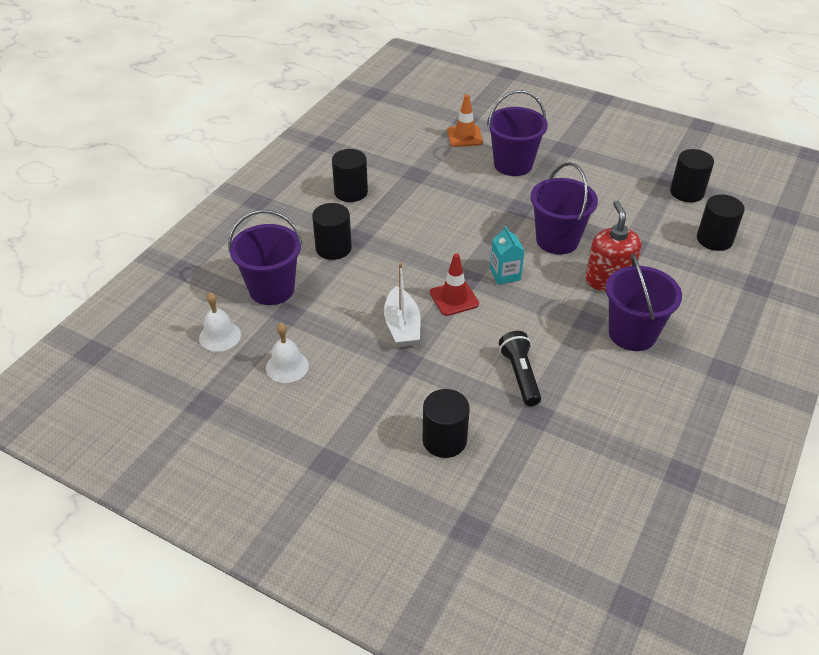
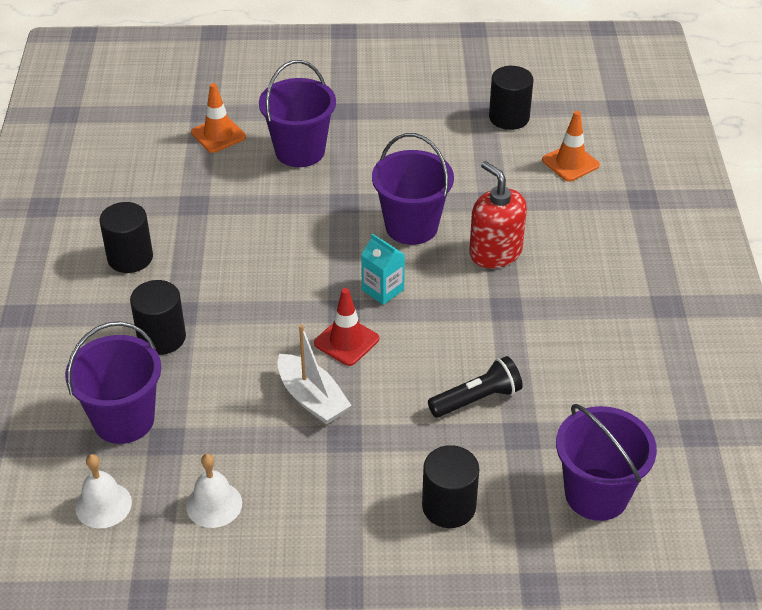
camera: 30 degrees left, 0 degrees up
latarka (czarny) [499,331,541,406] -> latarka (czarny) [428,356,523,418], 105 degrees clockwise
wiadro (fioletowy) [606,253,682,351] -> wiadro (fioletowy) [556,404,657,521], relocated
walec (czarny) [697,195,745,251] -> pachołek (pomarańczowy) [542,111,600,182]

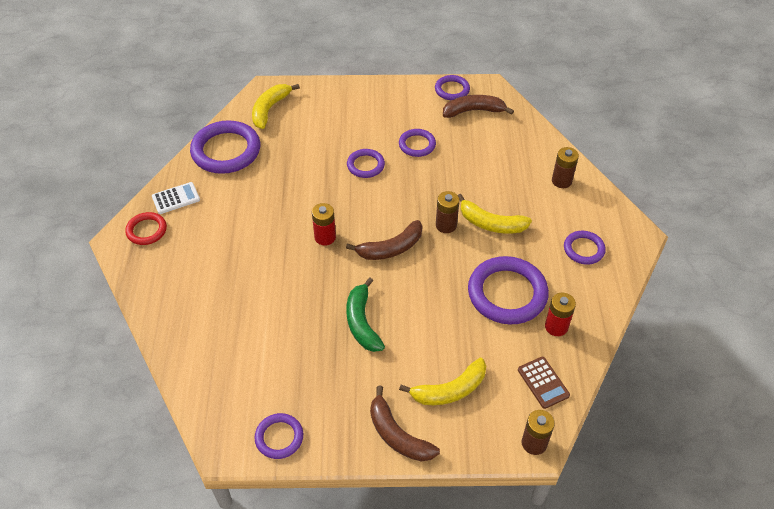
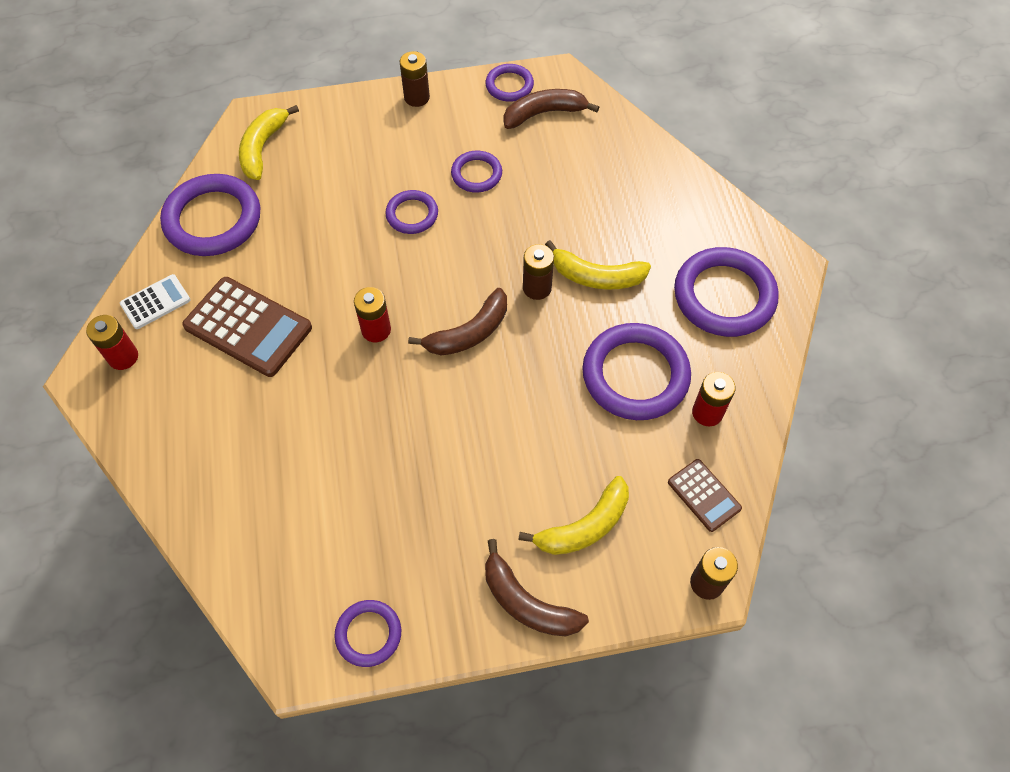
camera: 10 degrees left, 10 degrees up
pierścień (czerwony) [125,212,167,245] -> bateria (czerwony) [86,315,138,370]
banan (zielony) [346,277,385,352] -> none
bateria (brązowy) [552,147,579,188] -> bateria (brązowy) [400,51,430,107], relocated
pierścień (fioletowy) [564,231,606,265] -> pierścień (fioletowy) [674,247,779,337], x1.86
none -> kalkulator (brązowy) [182,277,312,377]

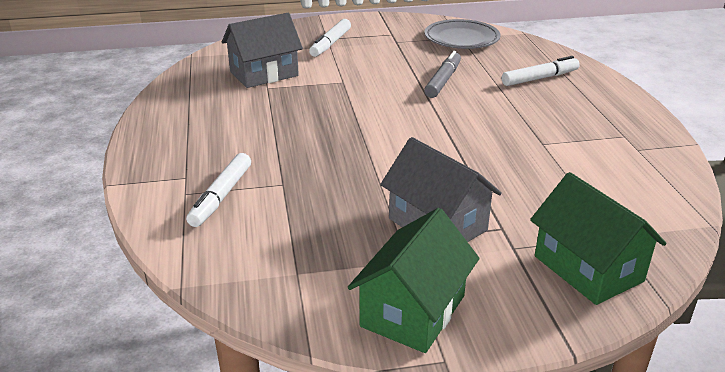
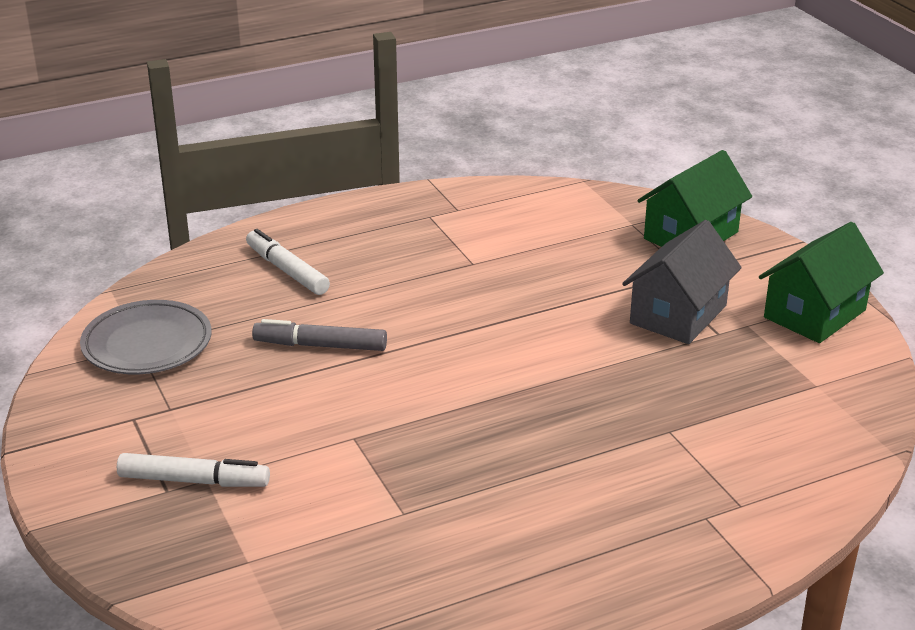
camera: 105 degrees left, 0 degrees up
flamaster (biały) [186,153,251,227] -> none
domek (szary) [222,13,303,88] -> none
domek (zielony) [348,208,480,353] -> domek (zielony) [759,222,884,343], 60 degrees counterclockwise

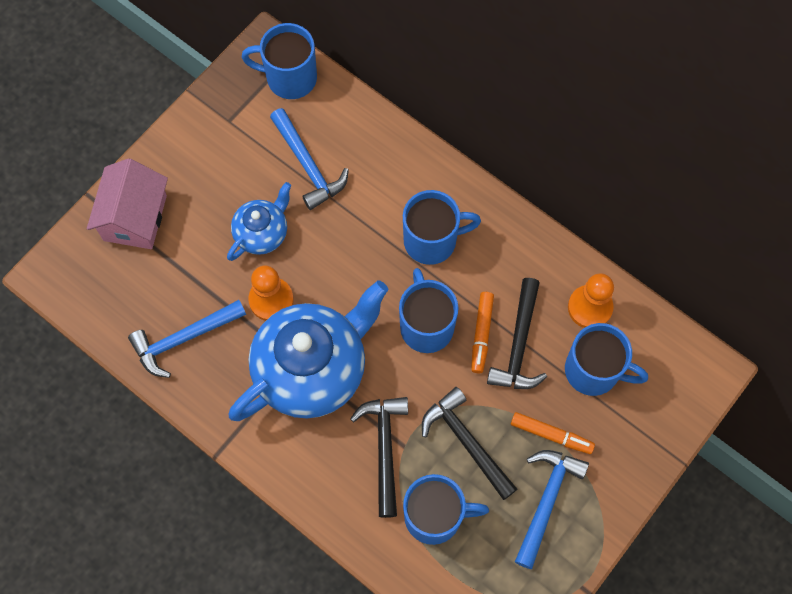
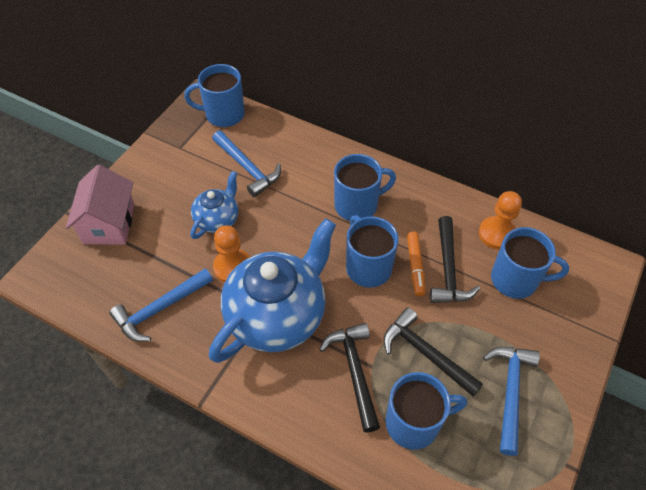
camera: 10 degrees left, 15 degrees down
flamaster (pomarańczowy) [511,412,595,454] -> none

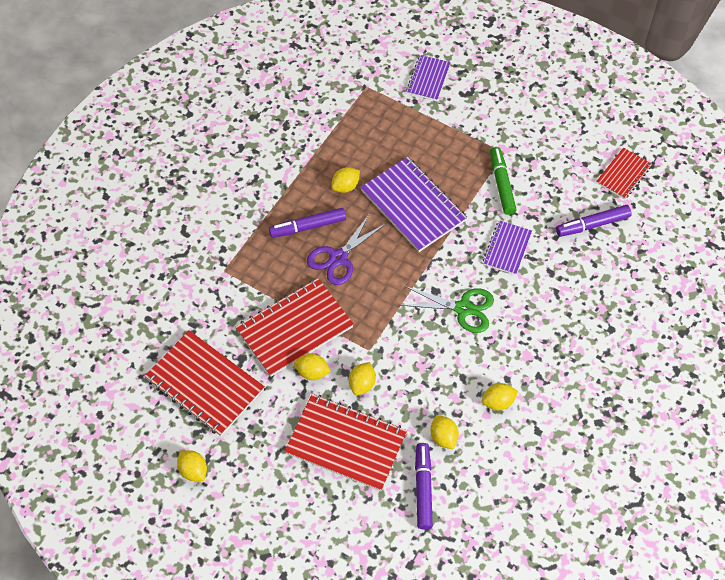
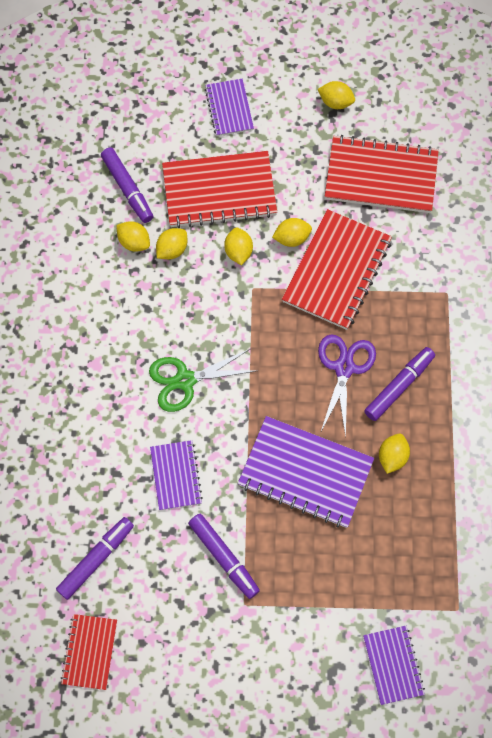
camera: 150 degrees right, 10 degrees up
cytryna (żółty) [482,383,518,410] -> cytryna (żółty) [156,228,187,259], relocated
flamaster (zielony) [490,147,517,215] -> flamaster (fioletowy) [188,514,260,599]
none -> zeszyt (fioletowy) [205,79,254,136]

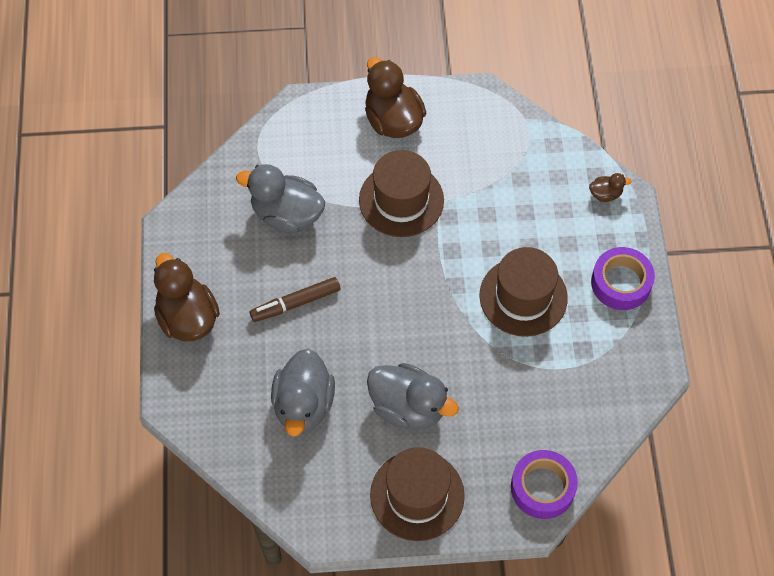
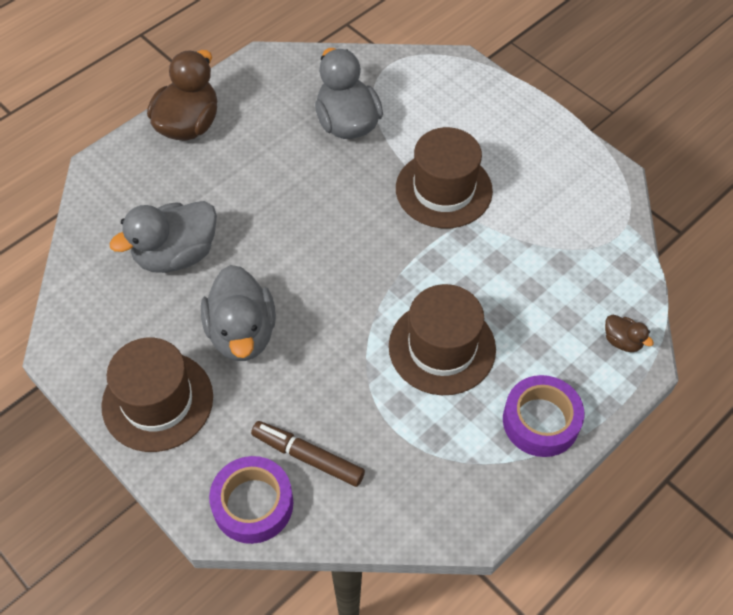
camera: 50 degrees right, 5 degrees down
flamaster (brązowy) [250,277,340,322] -> flamaster (brązowy) [251,421,365,487], relocated
kaczka (brązowy) [365,57,426,138] -> none

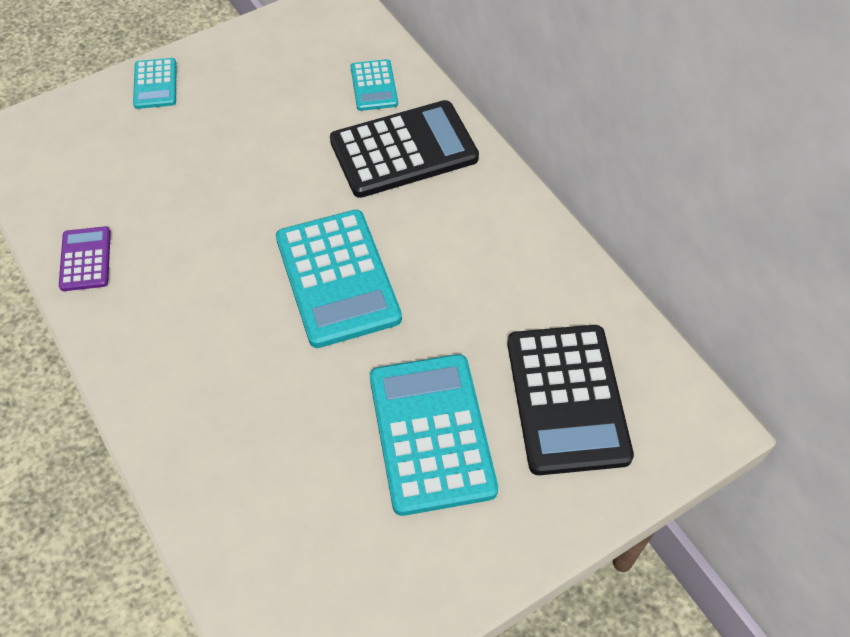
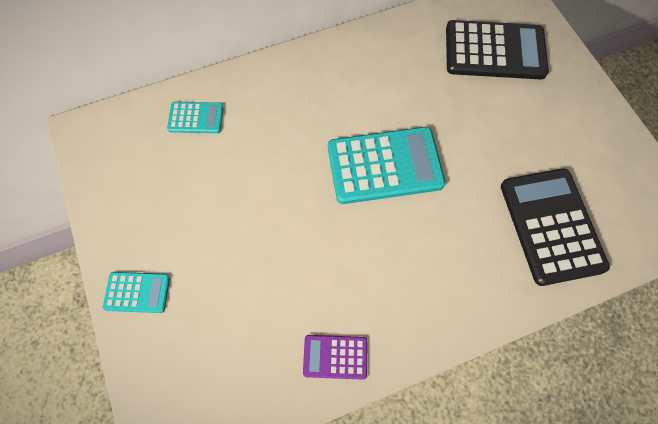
camera: 80 degrees left, 10 degrees up
kalkulator (czarny) [330,100,479,198] -> kalkulator (czarny) [501,168,610,286], relocated
kalkulator (turkusowy) [370,354,498,516] -> none

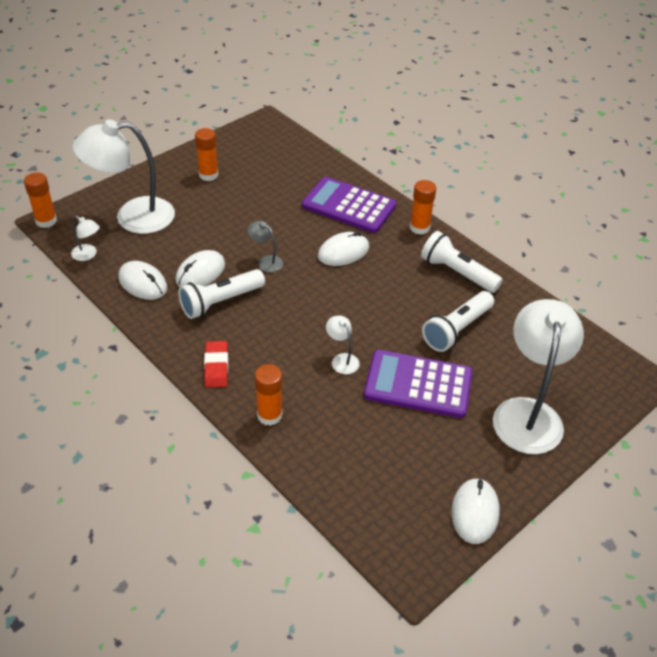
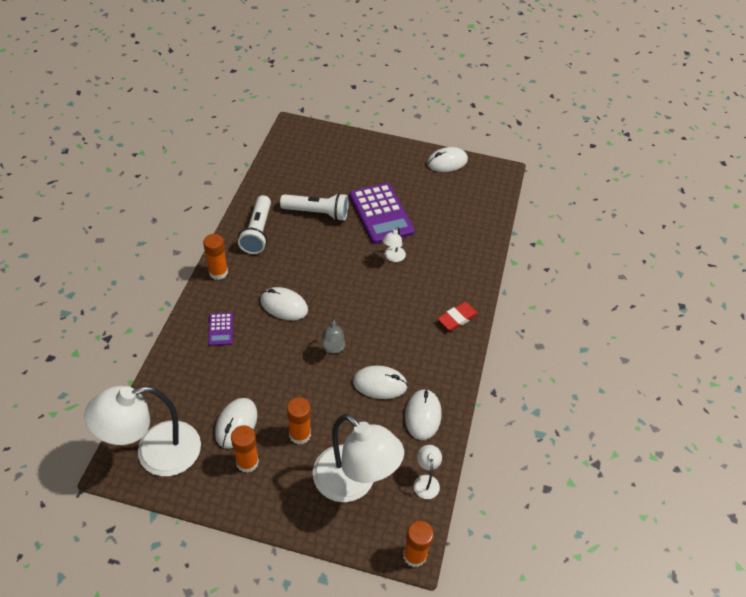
camera: 125 degrees left, 5 degrees up
latarka (biały) [178,269,265,319] -> none
klej w sztyfcie (pomarańczowy) [255,364,283,426] -> klej w sztyfcie (pomarańczowy) [287,397,311,444], relocated
kalkulator (fioletowy) [302,177,396,233] -> kalkulator (fioletowy) [208,312,233,346], x0.47
lampka (biały) [493,299,584,454] -> lampka (biały) [84,386,201,476], relocated
none -> myszka (biały) [215,398,257,449]

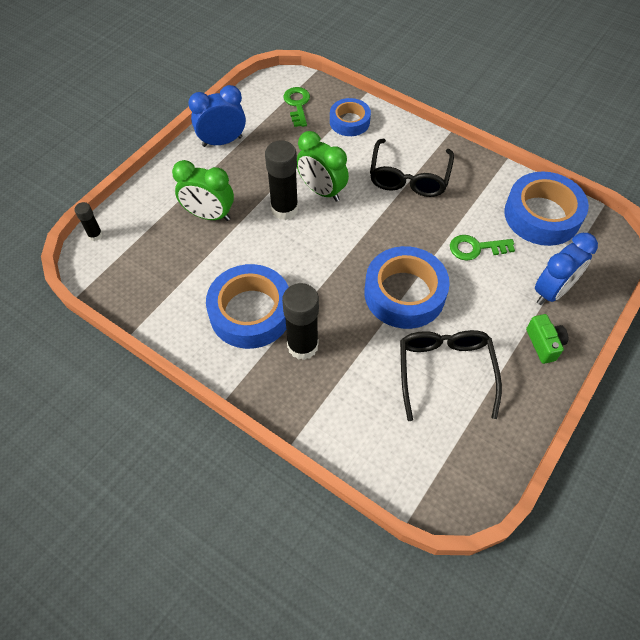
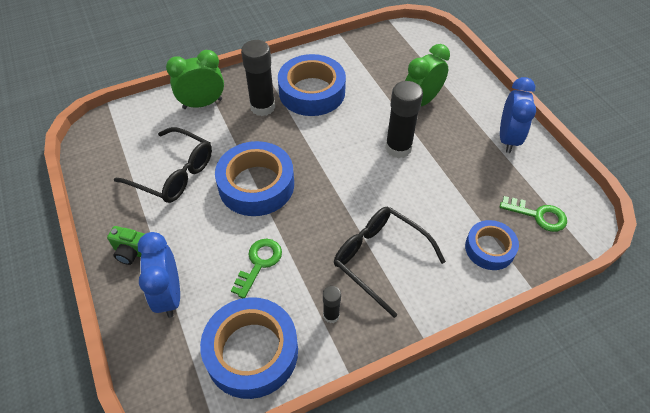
camera: 120 degrees right, 5 degrees down
klej w sztyfcie (czarny) [74,202,103,241] -> klej w sztyfcie (czarny) [323,286,341,323], relocated
budzik (zielony) [297,131,349,202] -> budzik (zielony) [166,50,224,109], relocated

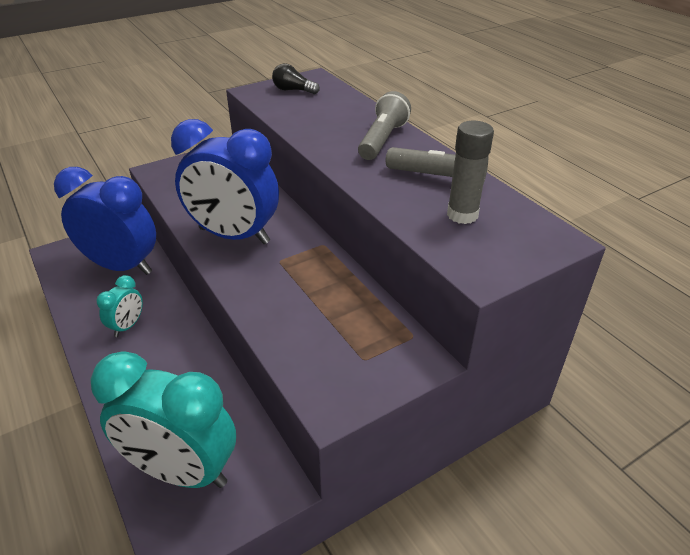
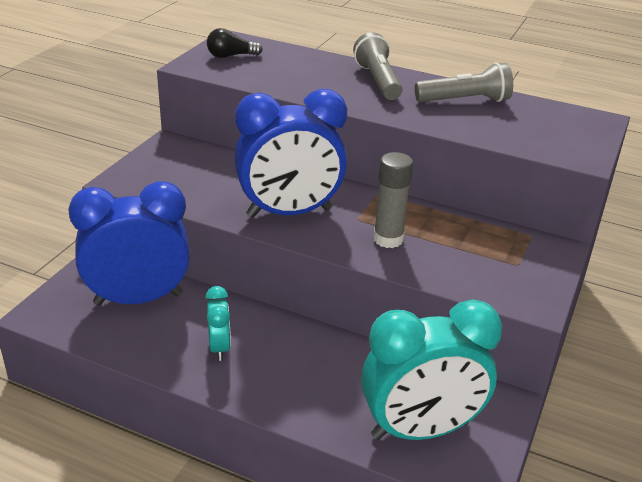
camera: 35 degrees left, 5 degrees down
klej w sztyfcie (szary) [447,121,494,224] -> klej w sztyfcie (szary) [373,152,413,248], relocated

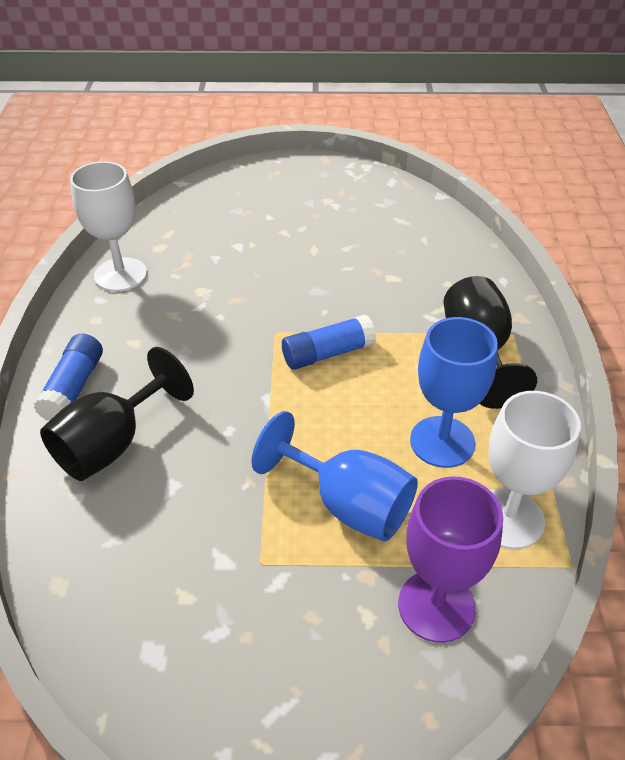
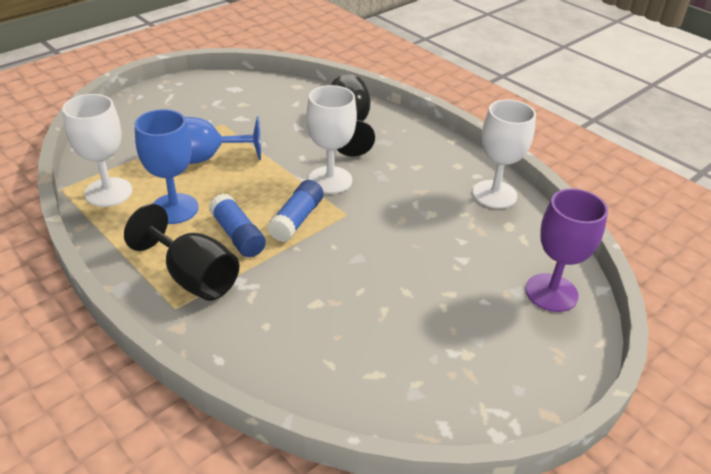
camera: 135 degrees right, 5 degrees down
klej w sztyfcie (niebieski) [33,334,103,421] -> klej w sztyfcie (niebieski) [209,194,266,257], relocated
kielich (fioletowy) [398,476,503,643] -> kielich (fioletowy) [525,188,608,312], relocated
none -> kielich (biały) [306,85,357,194]

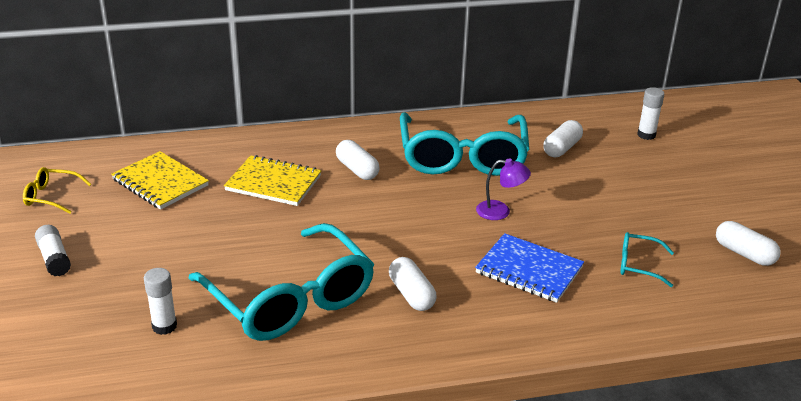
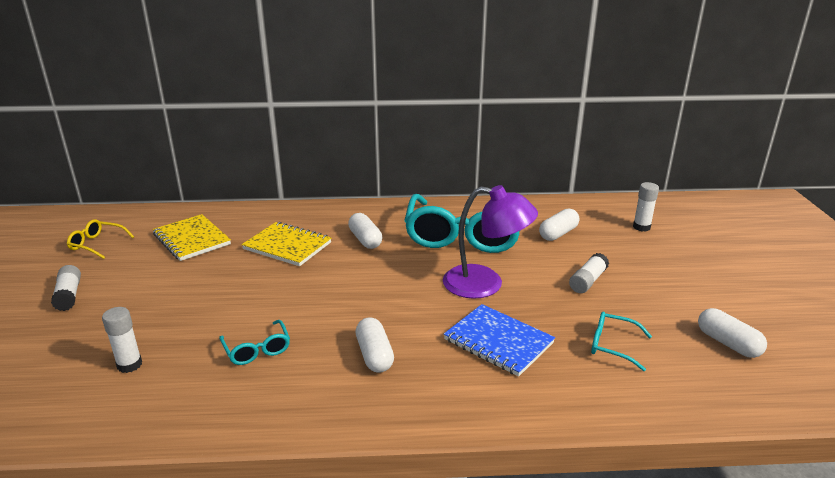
camera: 10 degrees right, 5 degrees down
okulary (turkusowy) [188,223,374,341] -> okulary (turkusowy) [219,320,290,365], x0.42
lampka (fioletowy) [476,158,531,220] -> lampka (fioletowy) [443,185,538,299], x1.84
none -> klej w sztyfcie (biały) [569,253,609,293]

